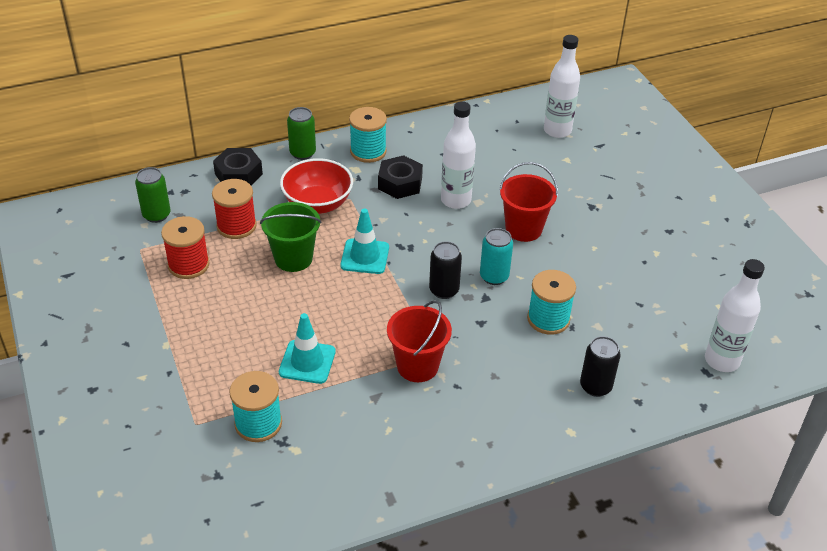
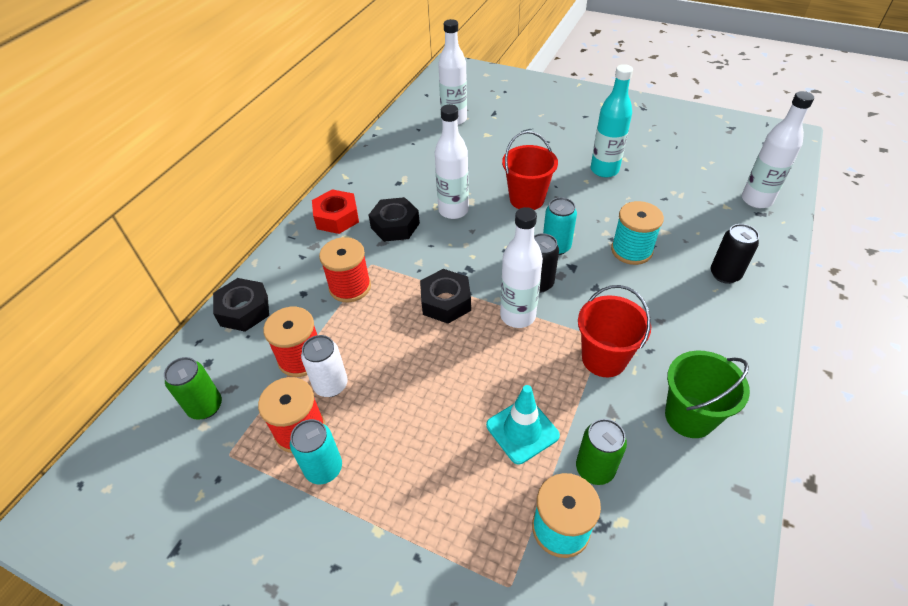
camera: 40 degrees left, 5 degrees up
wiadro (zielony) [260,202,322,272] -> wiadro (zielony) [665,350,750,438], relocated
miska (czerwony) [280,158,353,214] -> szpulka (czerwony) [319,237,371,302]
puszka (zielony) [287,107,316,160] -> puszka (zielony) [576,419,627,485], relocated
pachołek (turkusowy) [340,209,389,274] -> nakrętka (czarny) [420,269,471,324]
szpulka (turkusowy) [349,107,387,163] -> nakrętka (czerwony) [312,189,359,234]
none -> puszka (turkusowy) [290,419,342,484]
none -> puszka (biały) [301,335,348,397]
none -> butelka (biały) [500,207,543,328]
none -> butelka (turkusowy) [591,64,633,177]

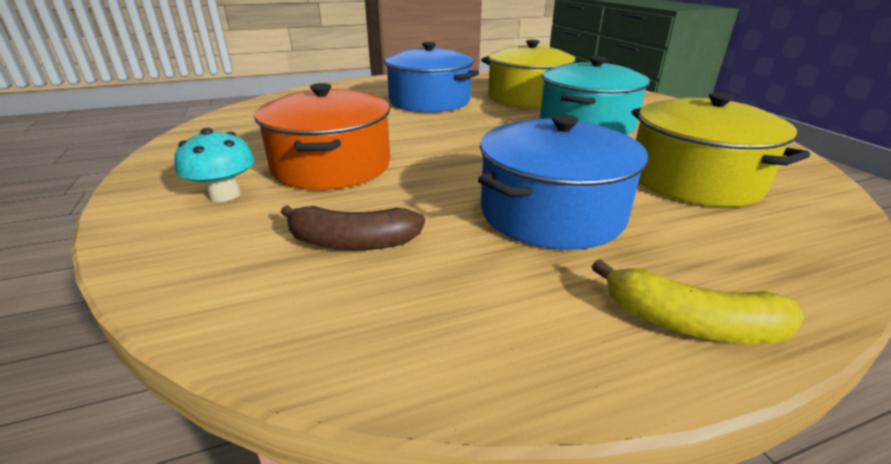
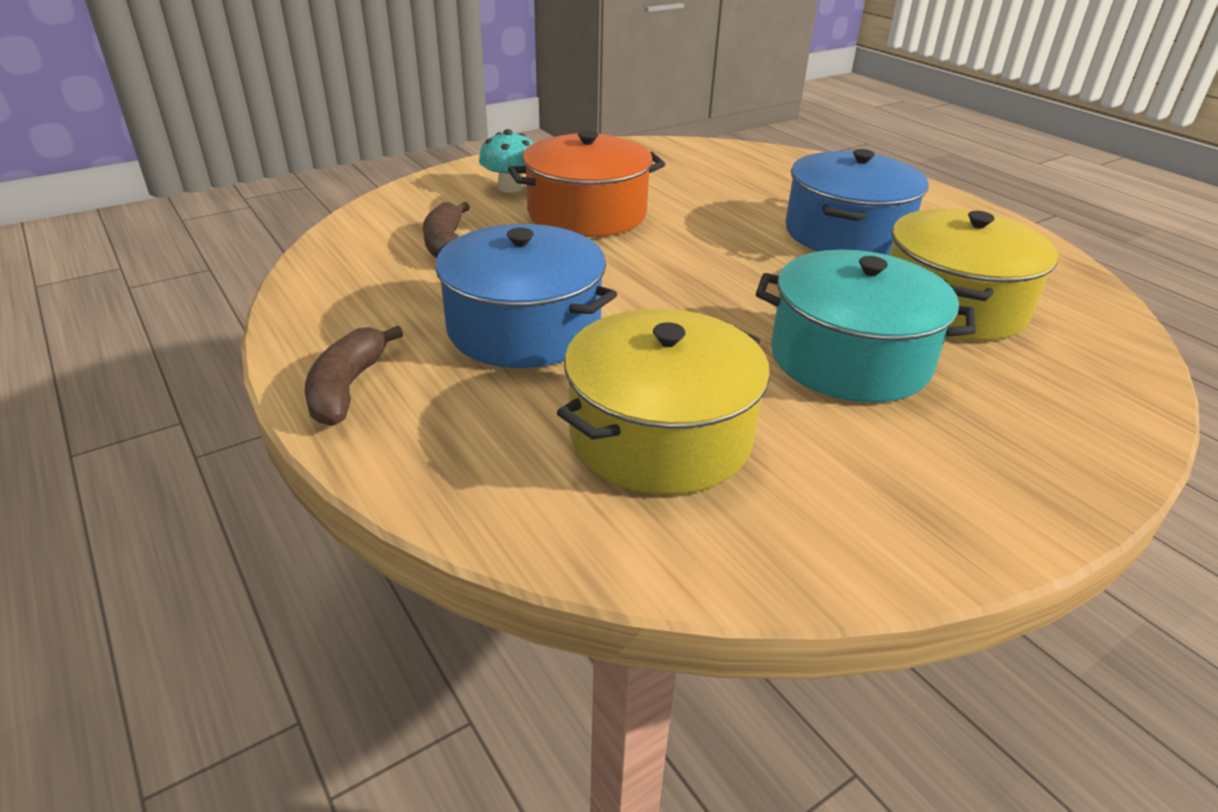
camera: 75 degrees right, 5 degrees up
banan (żółty) [592,259,805,344] -> banan (brązowy) [305,326,403,426]

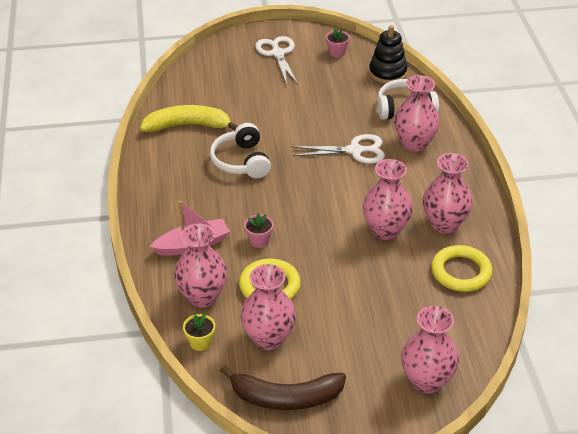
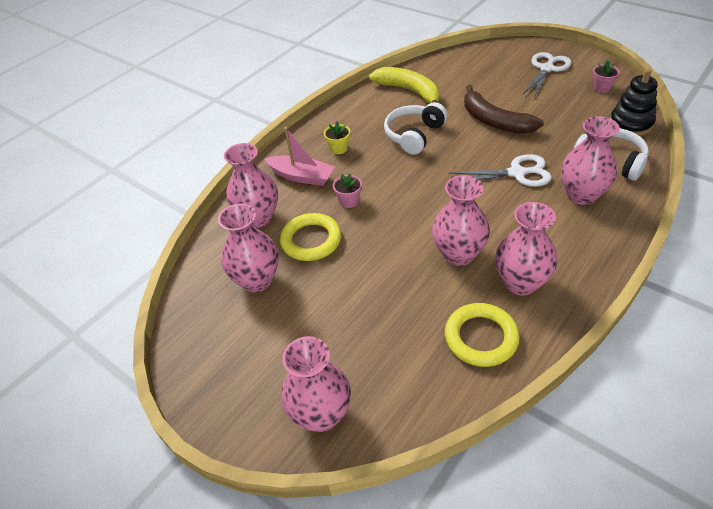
camera: 50 degrees right, 5 degrees up
doniczka (żółty) [183,313,215,351] -> doniczka (żółty) [324,121,350,154], relocated
banan (brązowy) [220,365,346,410] -> banan (brązowy) [464,85,544,134], relocated
nożyczki (biały) [292,134,385,164] -> nożyczki (biały) [449,154,552,186], 45 degrees counterclockwise

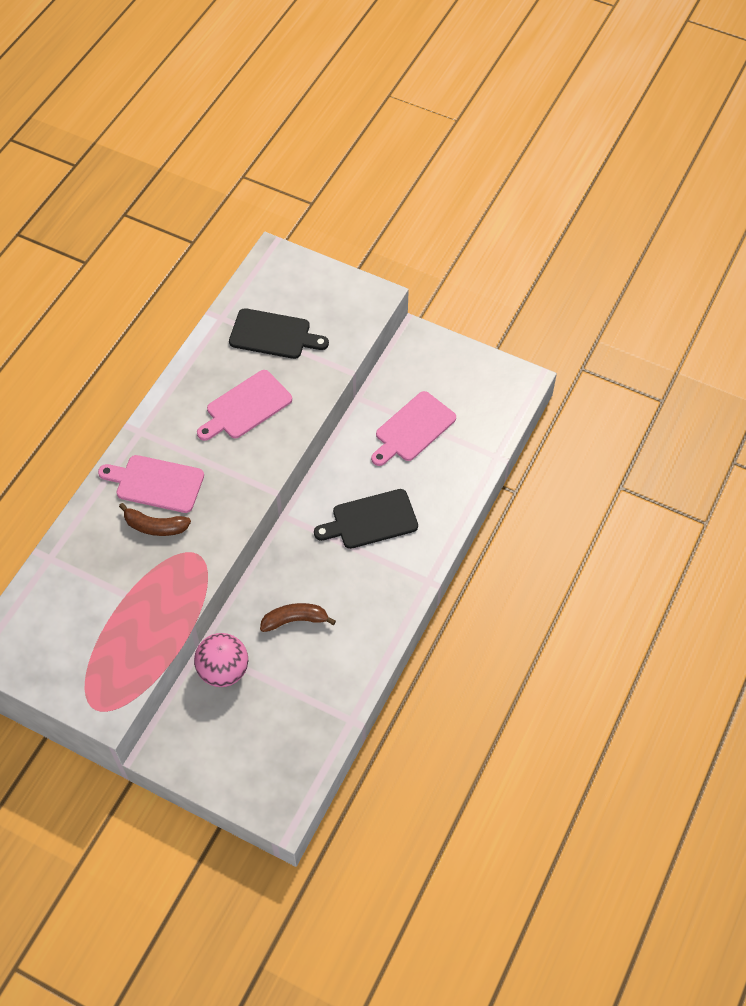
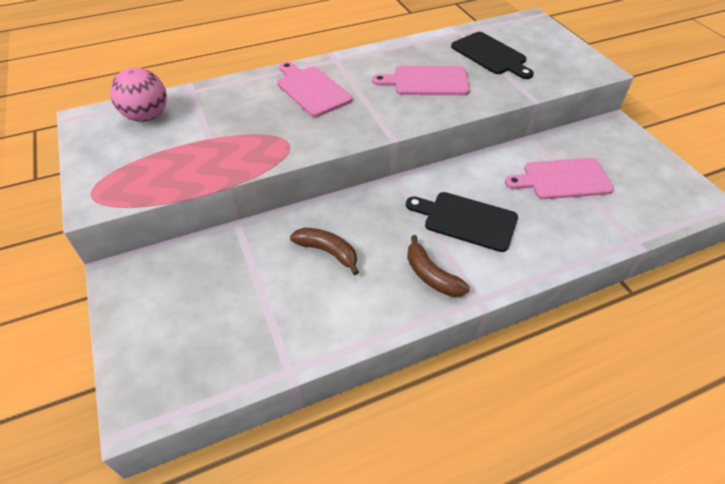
camera: 40 degrees right, 10 degrees down
banan (brązowy) [119,503,191,536] -> banan (brązowy) [407,235,470,297], relocated
piłka (różowy) [194,633,248,687] -> piłka (różowy) [110,68,167,122], relocated

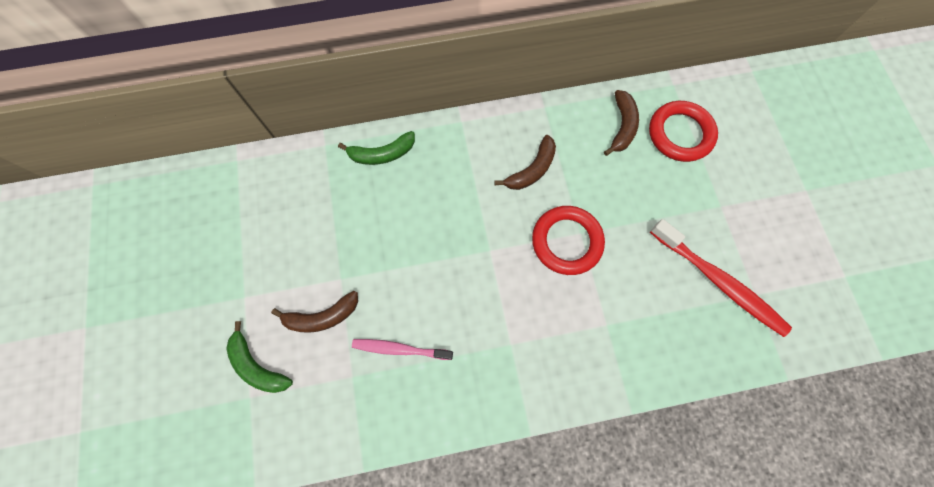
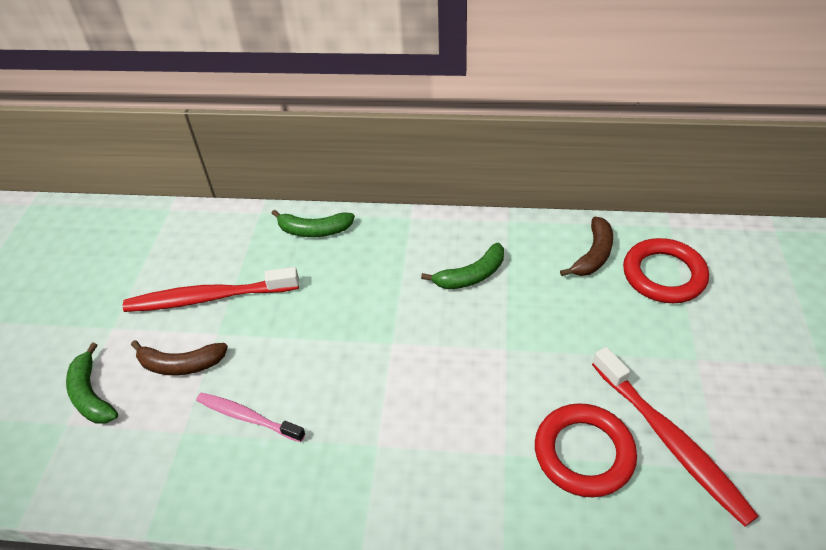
camera: 20 degrees right, 25 degrees down
banan (brązowy) [495,135,556,190] -> banan (zielony) [421,243,504,289]
pierścień (czerwony) [532,206,605,275] -> pierścień (czerwony) [535,403,637,497], relocated
none -> szczoteczka do zębów (czerwony) [123,267,299,312]

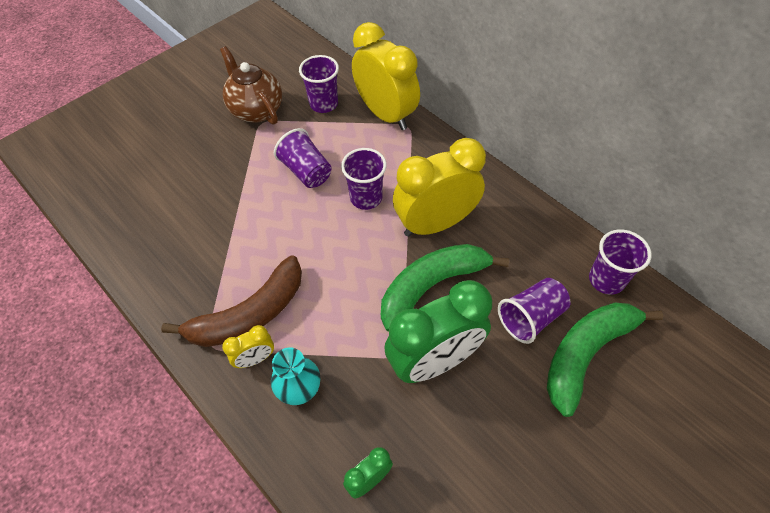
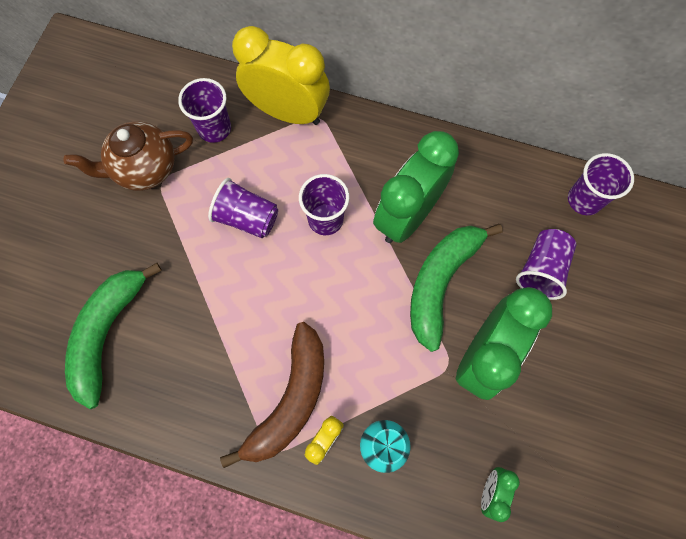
camera: 30 degrees left, 15 degrees up
imbryk (brązowy) [220,46,282,125] -> imbryk (brązowy) [64,121,193,191], 45 degrees counterclockwise
budzik (żółty) [393,138,486,237] -> budzik (zielony) [373,131,459,243]
banan (zielony) [547,303,663,417] -> banan (zielony) [65,263,162,409], relocated

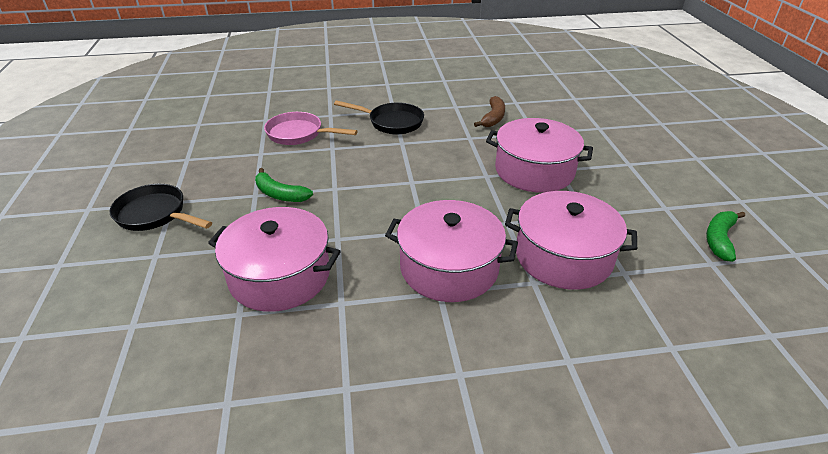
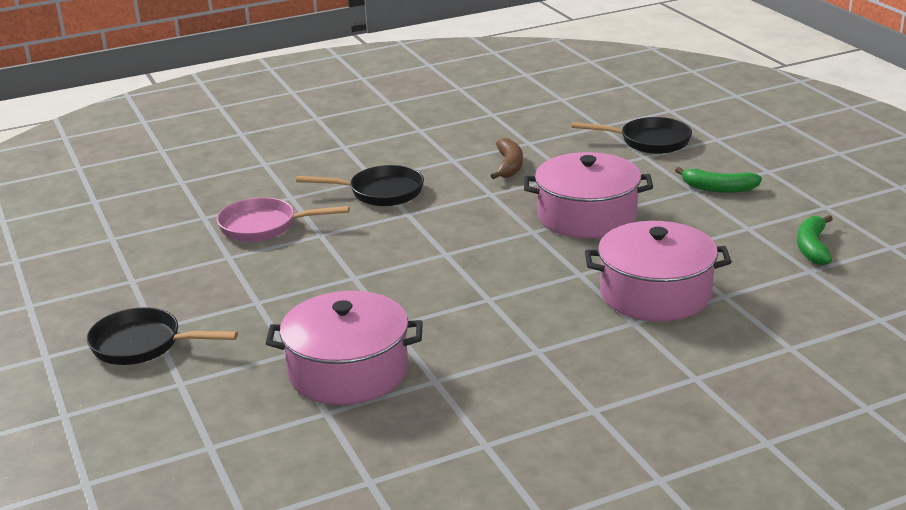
camera: 15 degrees left, 10 degrees down
banan (zielony) [255,168,313,202] -> banan (zielony) [675,167,762,193], relocated
garnek (różowy) [385,200,518,302] -> none
none -> patelnia (czarny) [571,117,692,154]

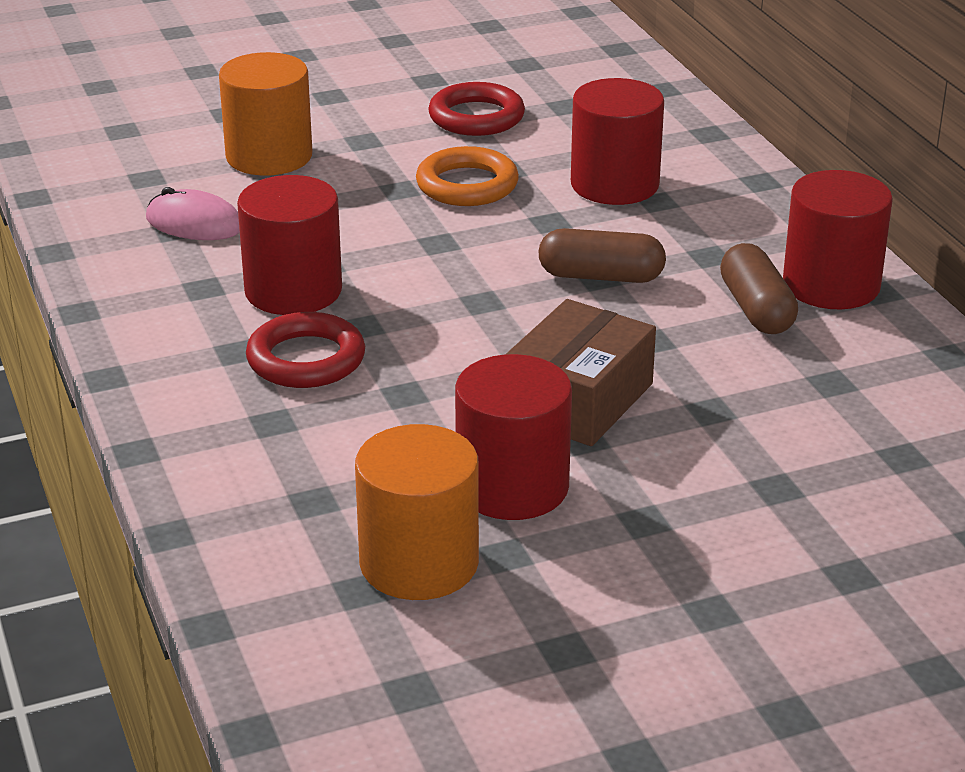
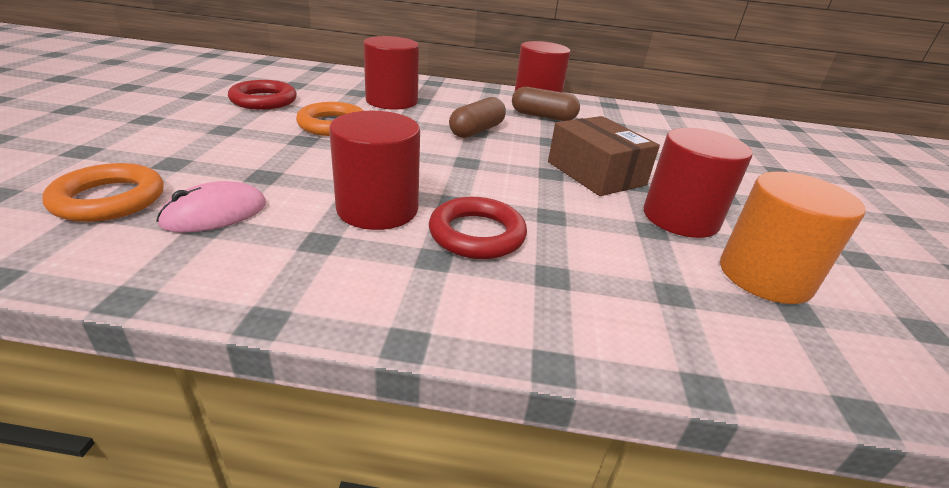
camera: 65 degrees left, 0 degrees up
walec (pomarańczowy) [219,52,312,175] -> none
none -> pierścień (pomarańczowy) [42,163,164,222]

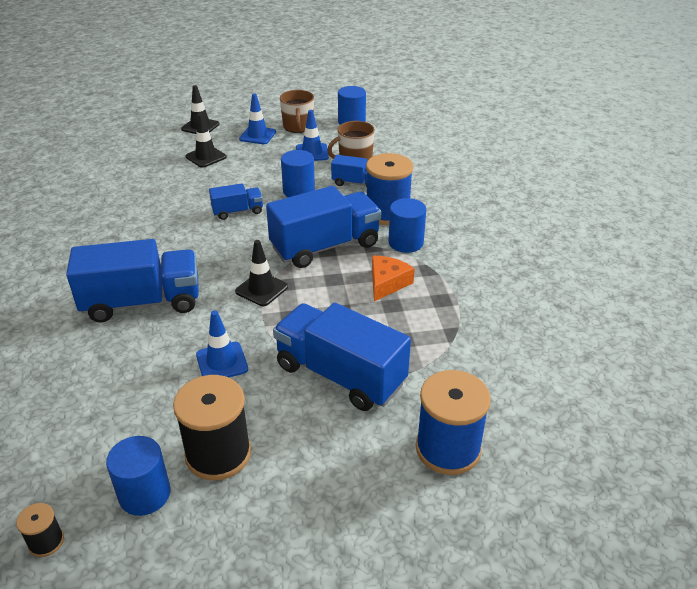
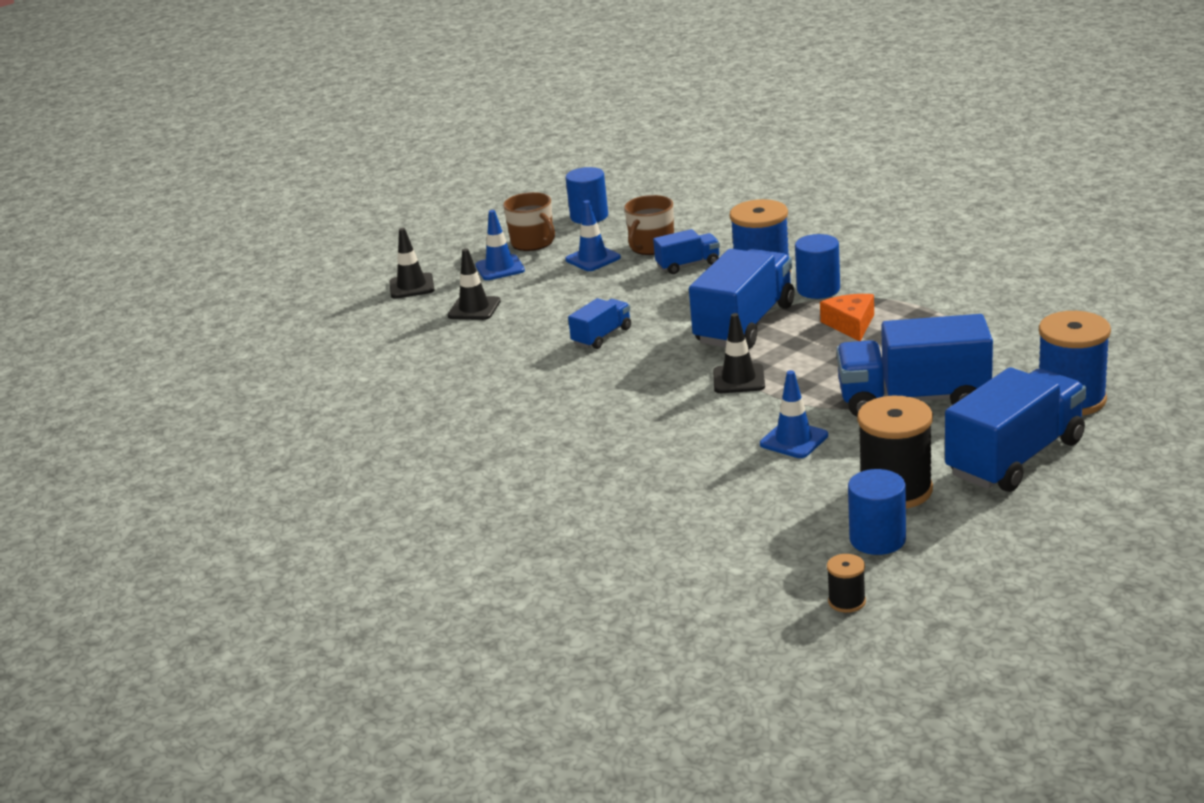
camera: 30 degrees left, 10 degrees down
ciężarówka (niebieski) [66,239,199,322] -> ciężarówka (niebieski) [945,367,1086,492], relocated
walec (niebieski) [281,150,315,197] -> none

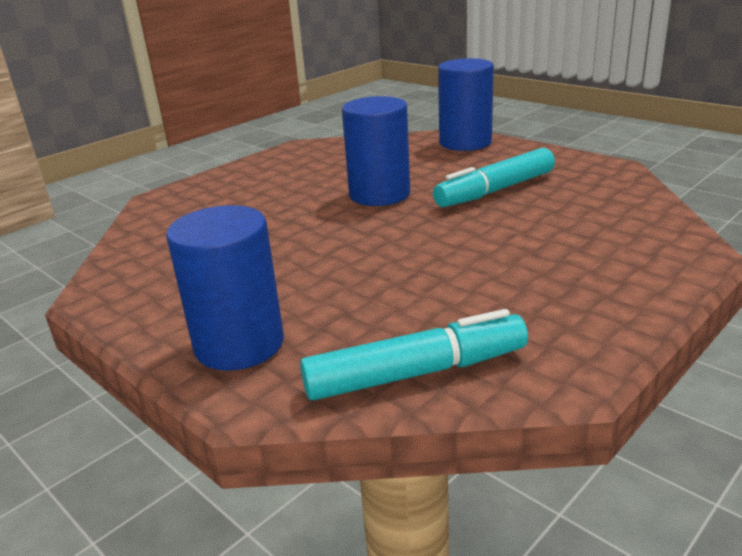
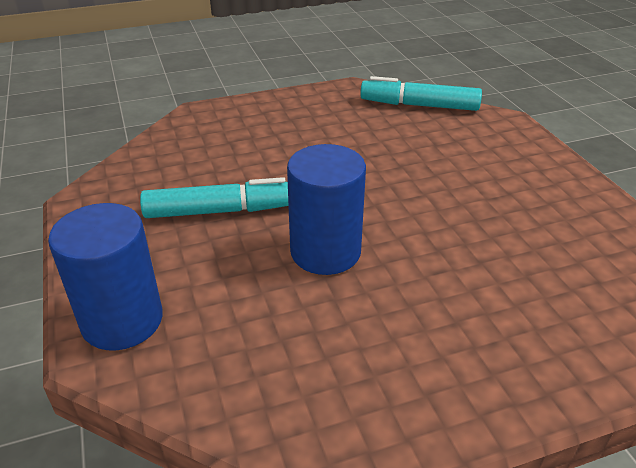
camera: 155 degrees left, 10 degrees up
walec (niebieski) [166,205,284,370] -> none

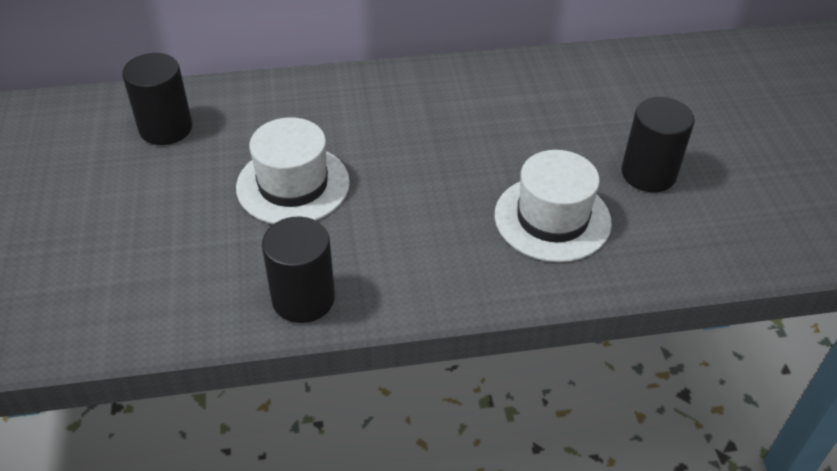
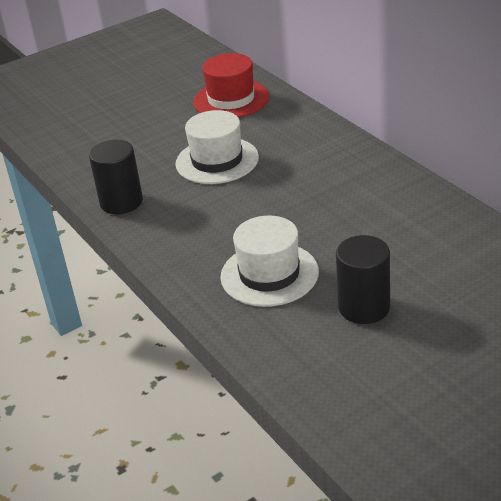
camera: 70 degrees right, 10 degrees down
walec (czarny) [122,53,192,145] -> kapelusz (czerwony) [193,53,269,118]

